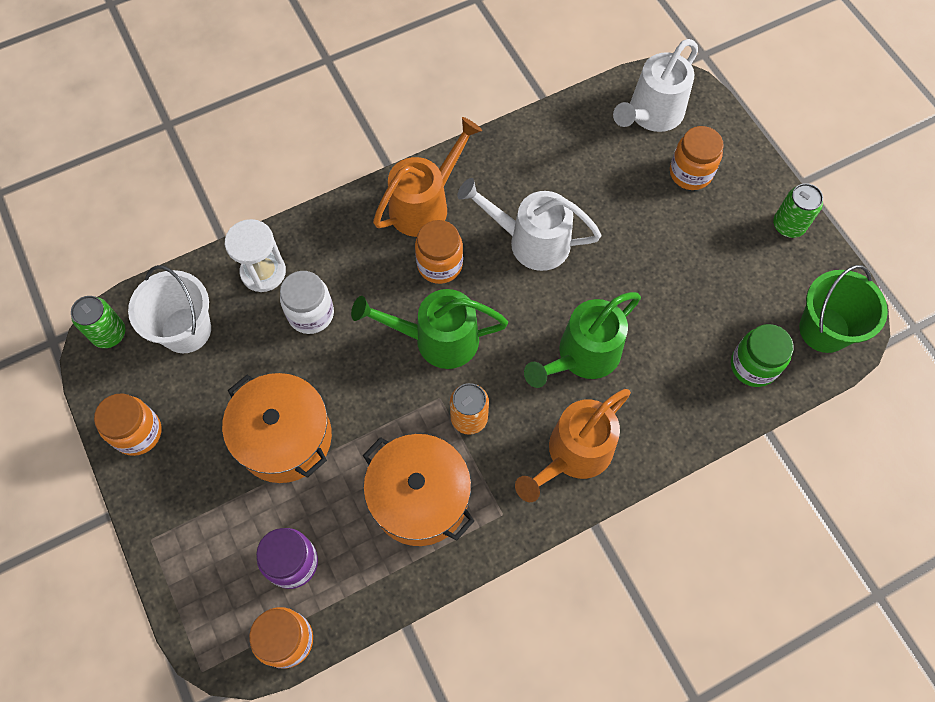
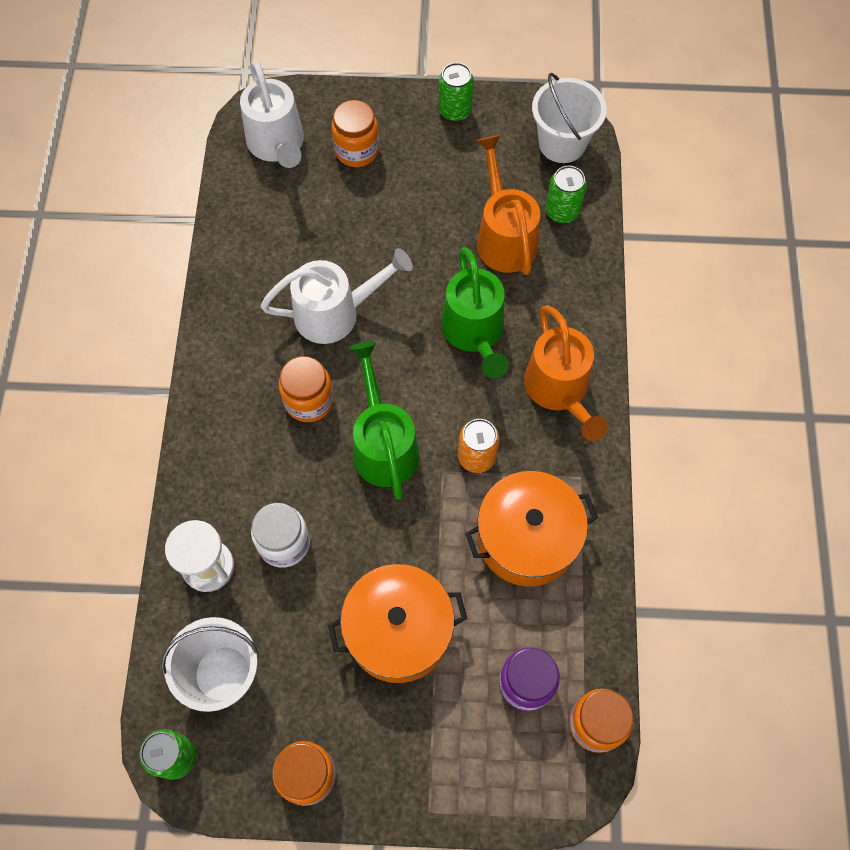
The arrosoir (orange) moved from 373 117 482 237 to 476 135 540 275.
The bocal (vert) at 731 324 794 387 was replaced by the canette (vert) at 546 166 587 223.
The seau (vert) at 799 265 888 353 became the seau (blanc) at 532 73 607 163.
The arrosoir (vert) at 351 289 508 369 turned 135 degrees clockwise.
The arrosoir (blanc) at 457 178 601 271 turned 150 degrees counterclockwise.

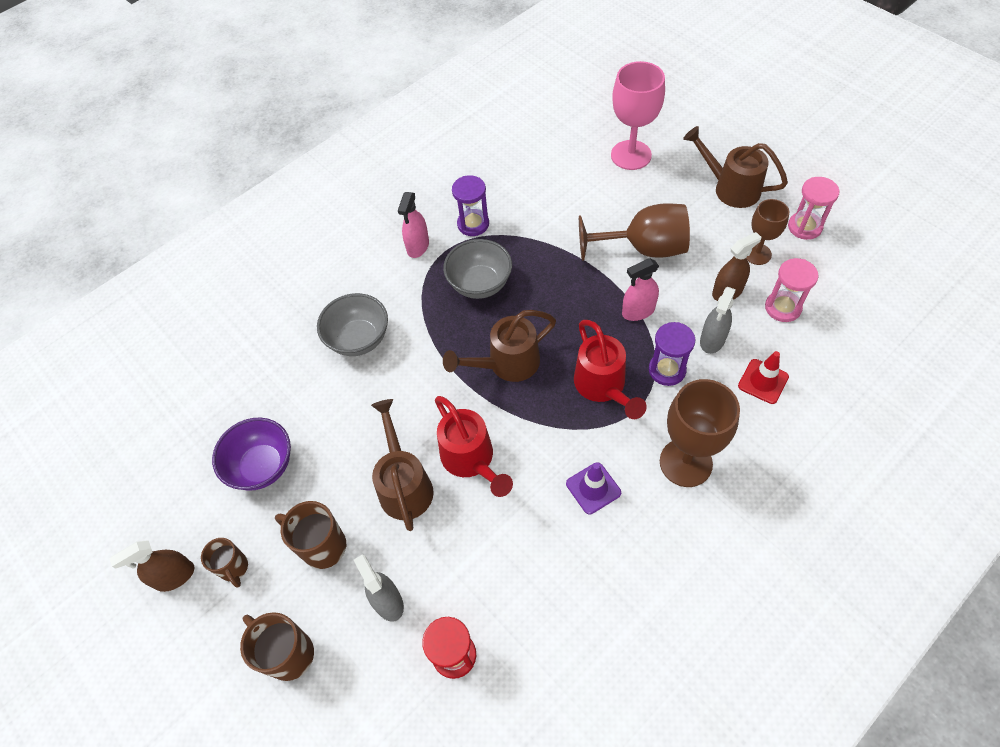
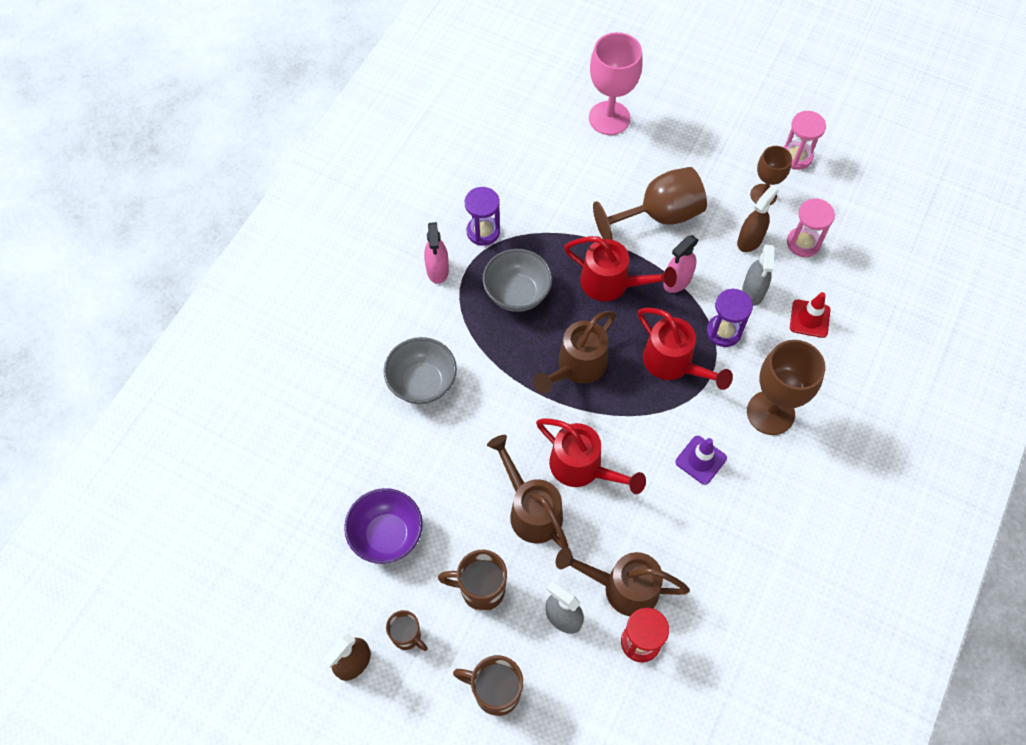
The arrosoir (rouge) at 564 236 677 302 appeared.
The arrosoir (marron) moved from 683 126 788 208 to 556 547 690 616.

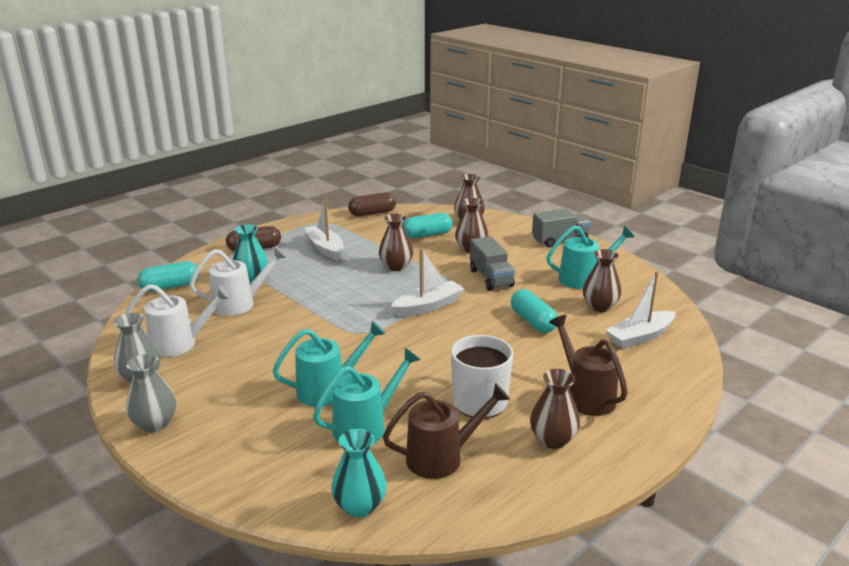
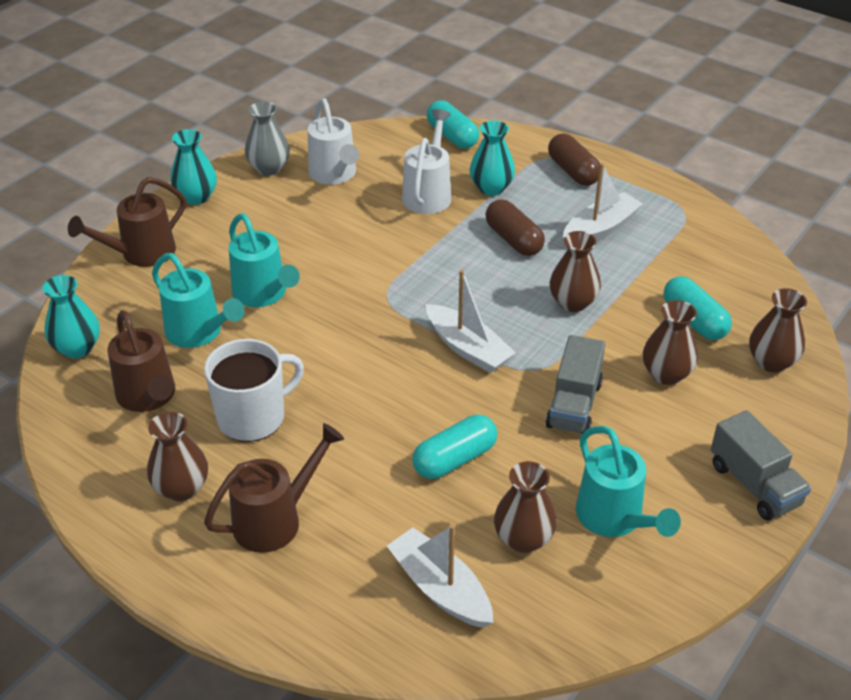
The arrosoir (marron) at 68 177 186 267 appeared.
The gélule (marron) moved from 348 192 396 216 to 485 199 545 256.
The vase (gris) at 126 354 176 432 became the vase (turquoise) at 170 129 217 205.
The arrosoir (blanc) at 189 246 287 316 turned 135 degrees counterclockwise.
The camion (gris) at 470 236 515 291 turned 45 degrees counterclockwise.

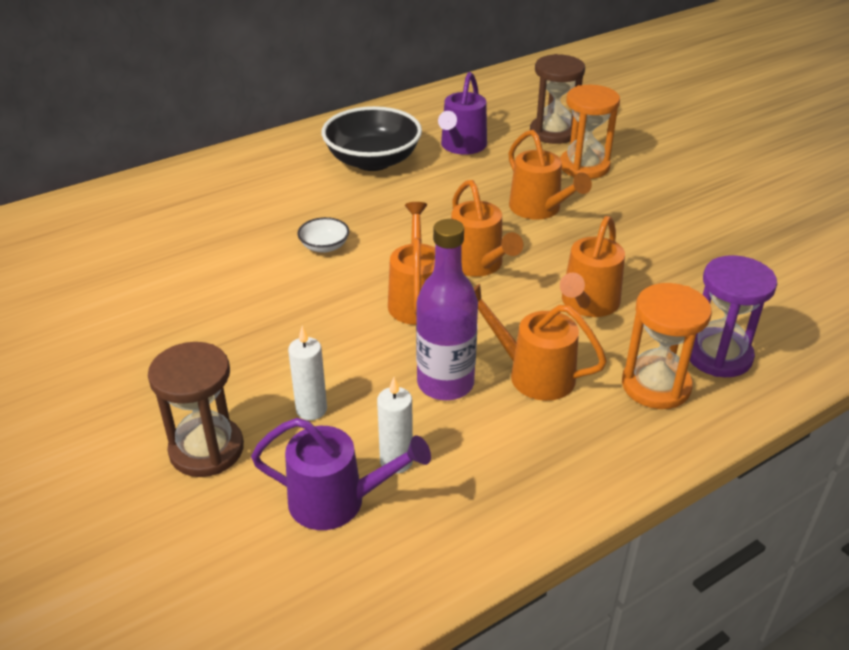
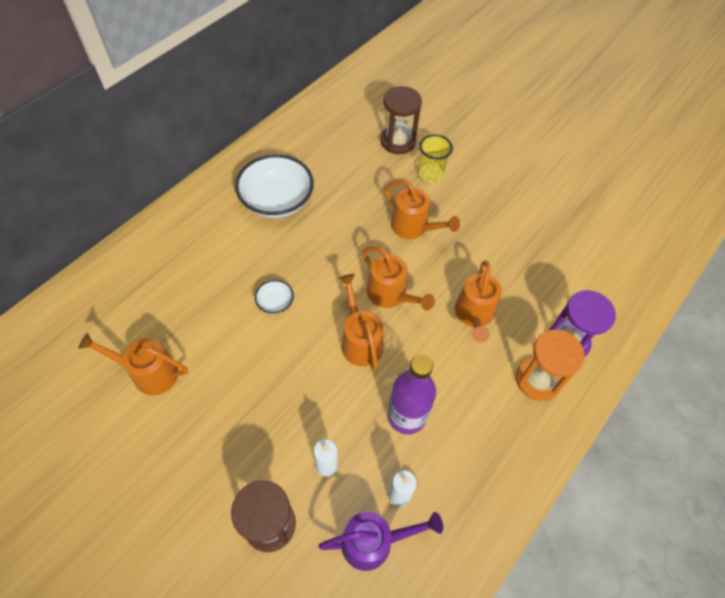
The arrosoir (violet) at 438 72 487 155 disappeared.
The arrosoir (orange) moved from 474 284 607 401 to 78 333 188 395.
The sablier (orange) at 560 85 620 179 was replaced by the gobelet (jaune) at 419 134 453 183.
The bol (noir) at 322 106 422 171 became the bol (blanc) at 235 154 314 218.

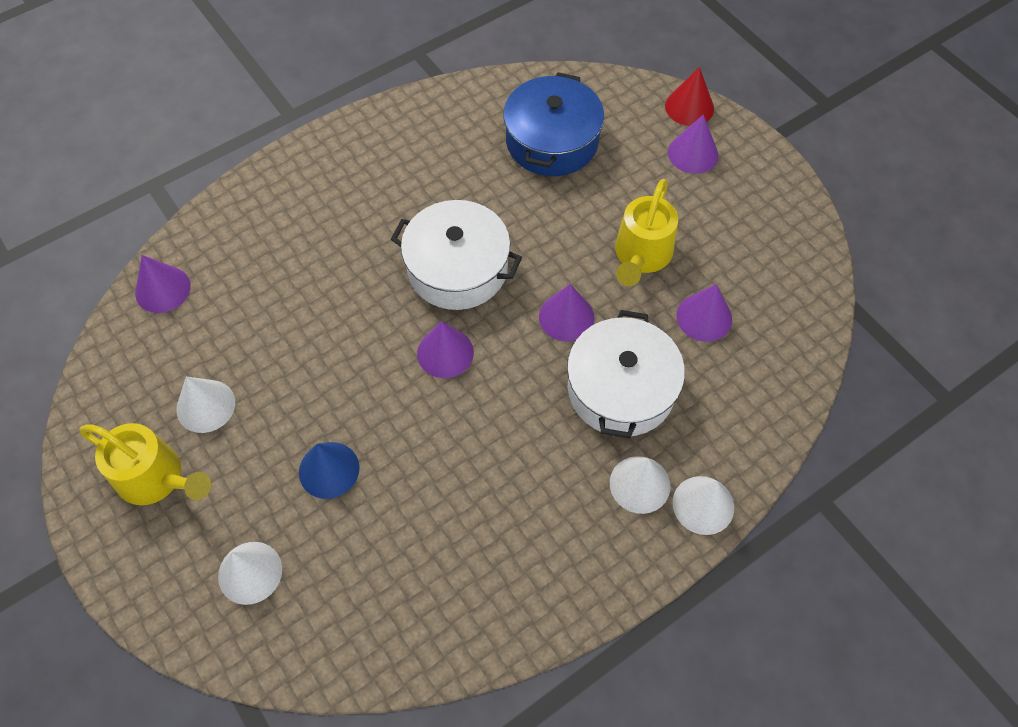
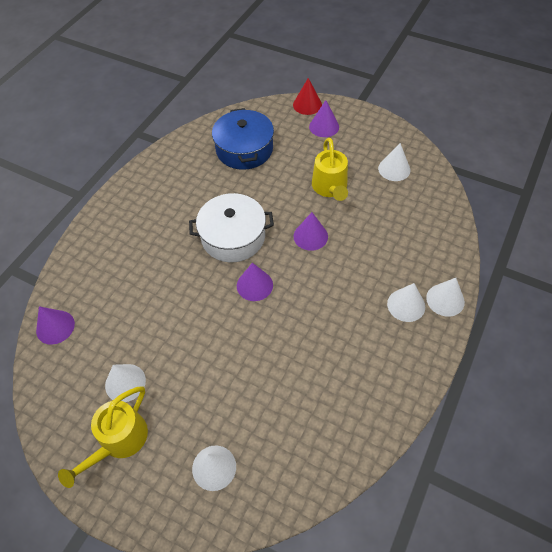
The cône (bleu) at 299 442 359 499 disappeared.
The marmite (blanc) at 567 310 685 439 disappeared.
The cône (violet) at 676 284 732 342 disappeared.
The cône (blanc) at 378 143 410 181 appeared.
The arrosoir (jaune) at 79 423 211 505 turned 120 degrees clockwise.

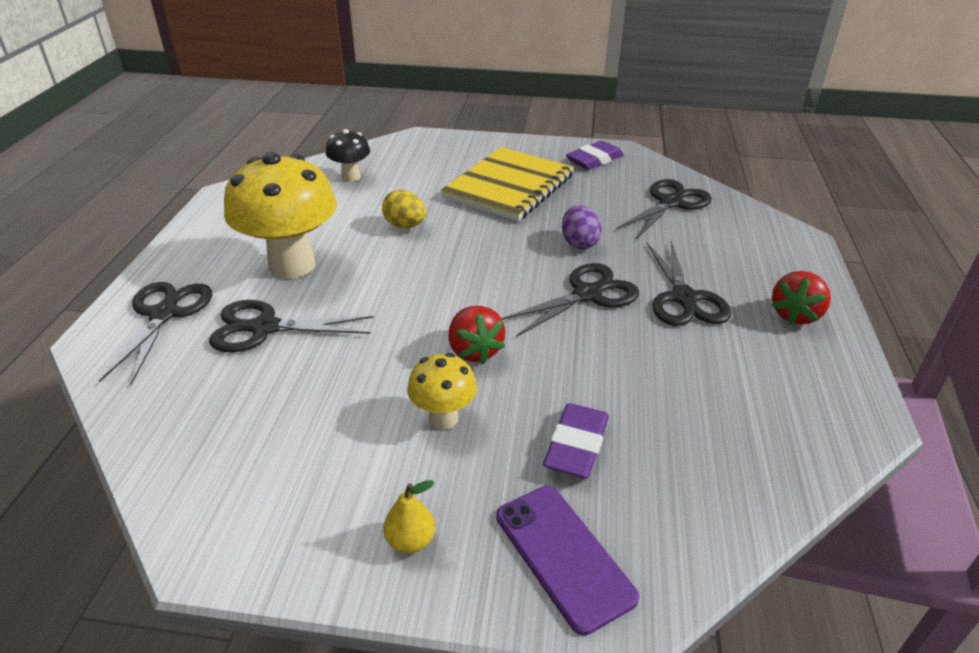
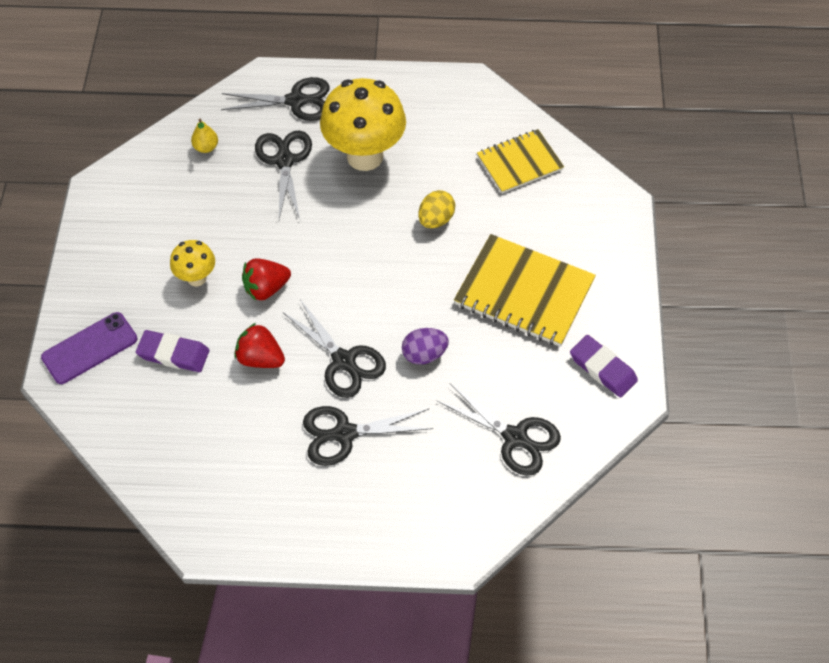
The poire (jaune) moved from 383 480 435 553 to 191 119 218 153.
The fraise (rouge) moved from 772 271 831 325 to 234 323 285 368.
The champignon (noir) at 326 129 370 182 was replaced by the carnet (jaune) at 477 129 564 194.

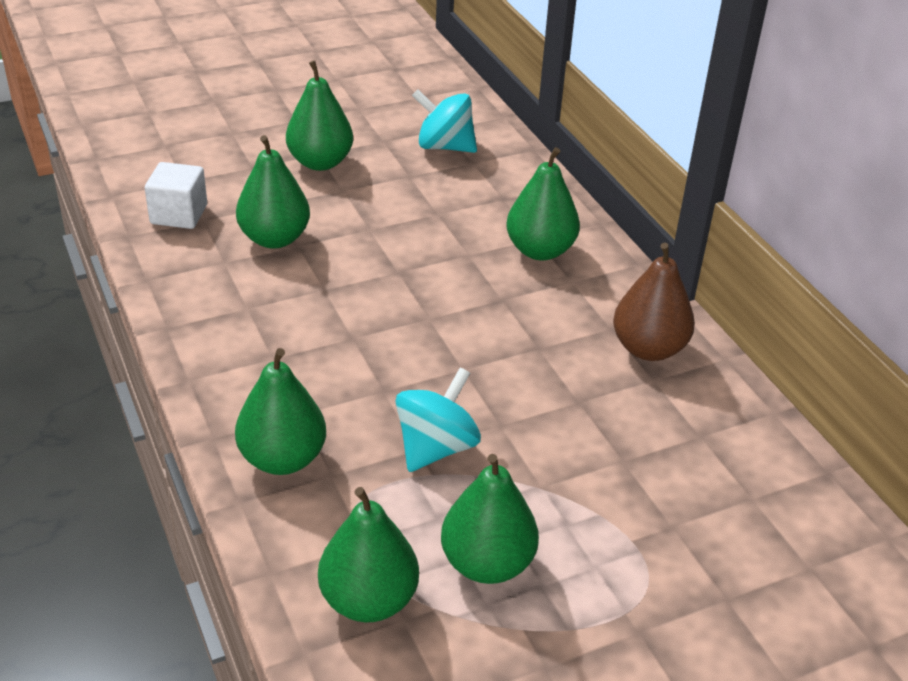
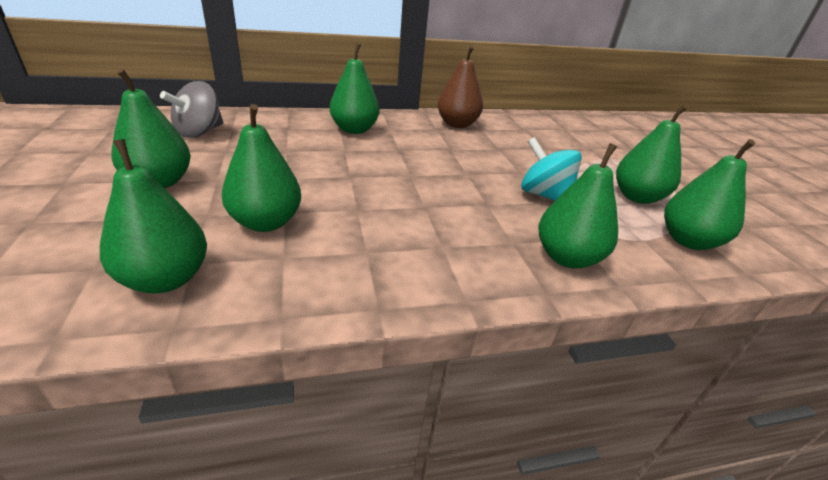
The cube (blanc) at 145 162 207 229 was replaced by the poire (vert) at 100 139 207 293.
The toupie (turquoise) at 412 89 477 153 became the toupie (gris) at 160 81 223 138.

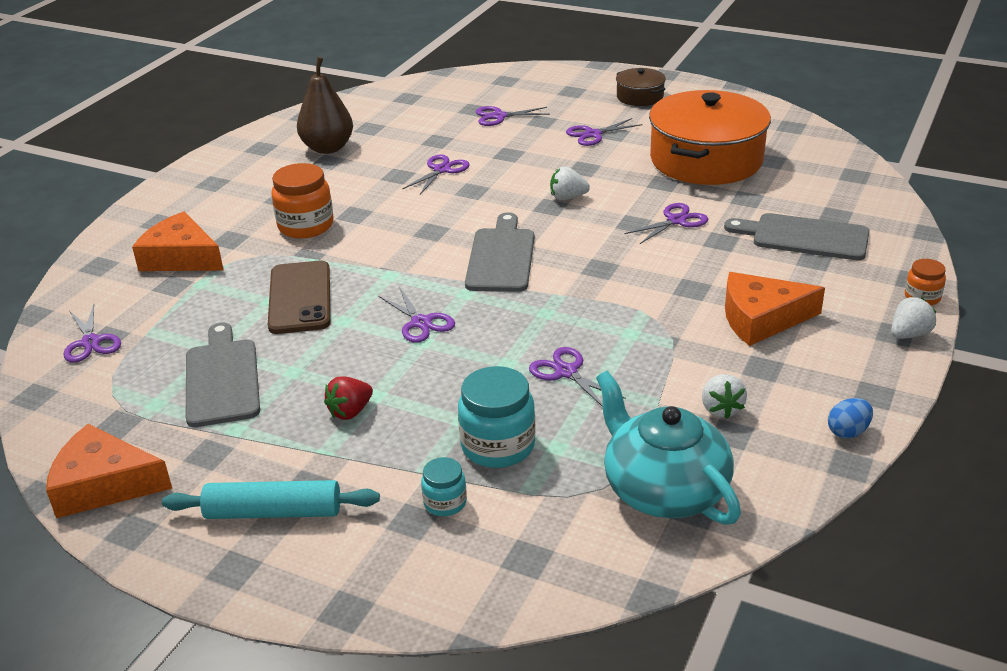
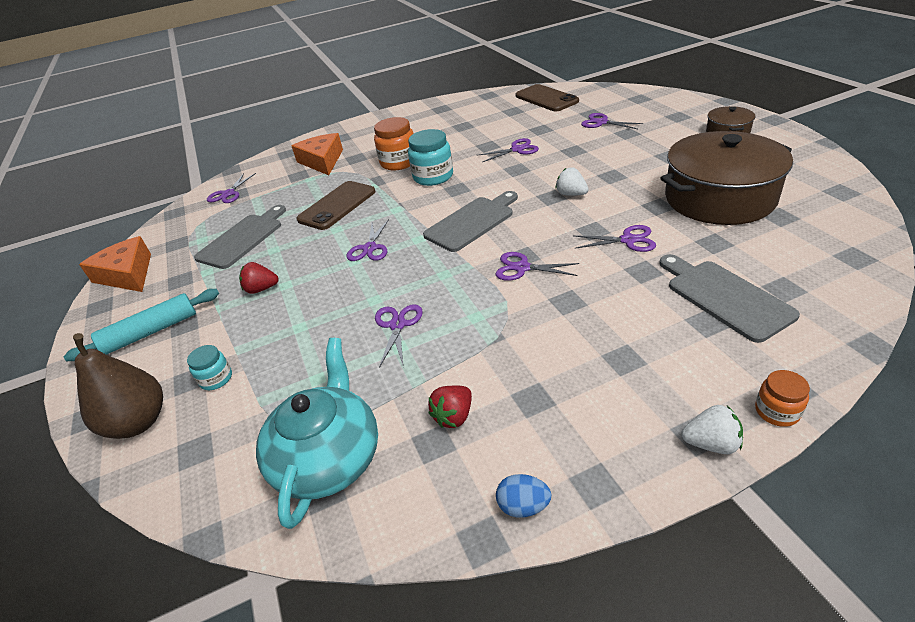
The fromage (orange) at 725 272 825 346 disappeared.
The téléphone (marron) at 516 84 579 111 appeared.
The poire (marron) moved from 297 57 353 154 to 73 333 163 439.
The bocal (turquoise) moved from 458 366 536 468 to 408 129 453 186.
The ciseaux (violet) moved from 566 118 642 146 to 495 252 579 281.
The marmite (orange) at 649 90 771 185 became the marmite (marron) at 661 131 793 225.
The fraise (blanc) at 702 374 747 419 became the fraise (rouge) at 428 385 472 428.
The rouleau à pâtisserie (turquoise) at 162 480 380 519 turned 75 degrees counterclockwise.

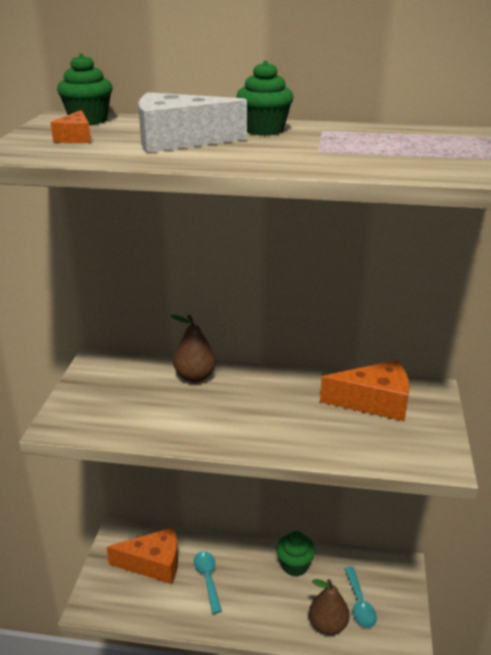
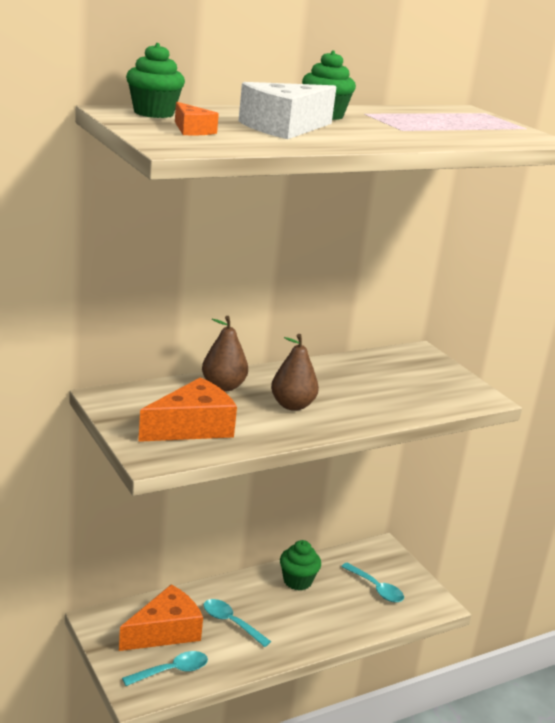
The cuillère (turquoise) at 122 651 208 686 appeared.
The poire (marron) moved from 309 579 350 635 to 271 334 319 411.
The fromage (orange) moved from 320 360 410 421 to 138 377 237 442.

